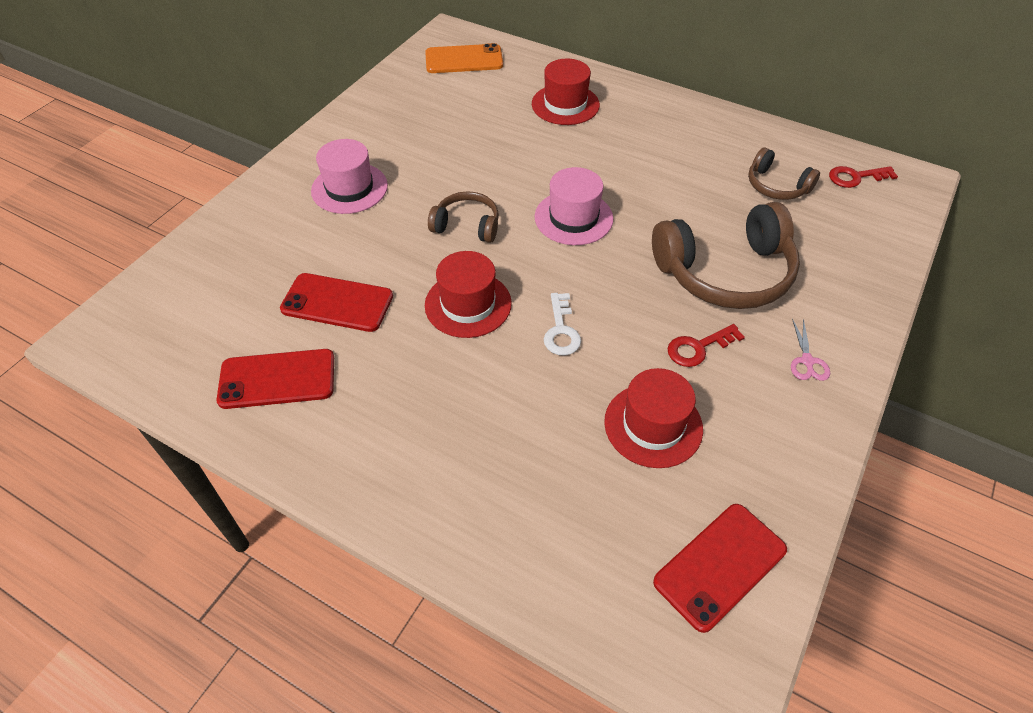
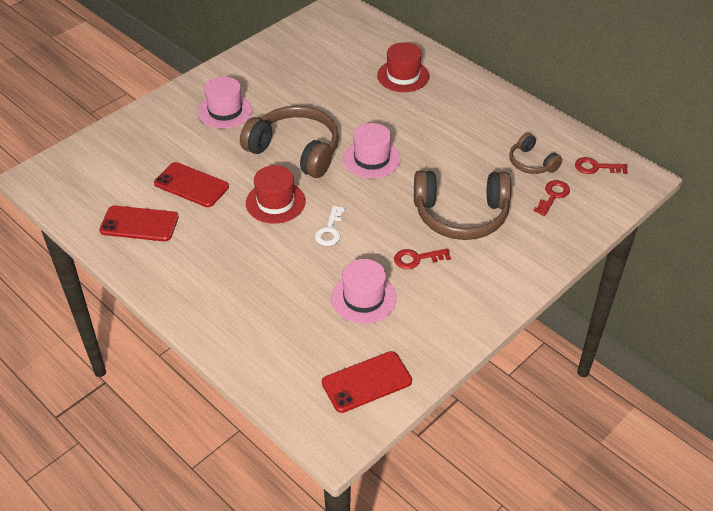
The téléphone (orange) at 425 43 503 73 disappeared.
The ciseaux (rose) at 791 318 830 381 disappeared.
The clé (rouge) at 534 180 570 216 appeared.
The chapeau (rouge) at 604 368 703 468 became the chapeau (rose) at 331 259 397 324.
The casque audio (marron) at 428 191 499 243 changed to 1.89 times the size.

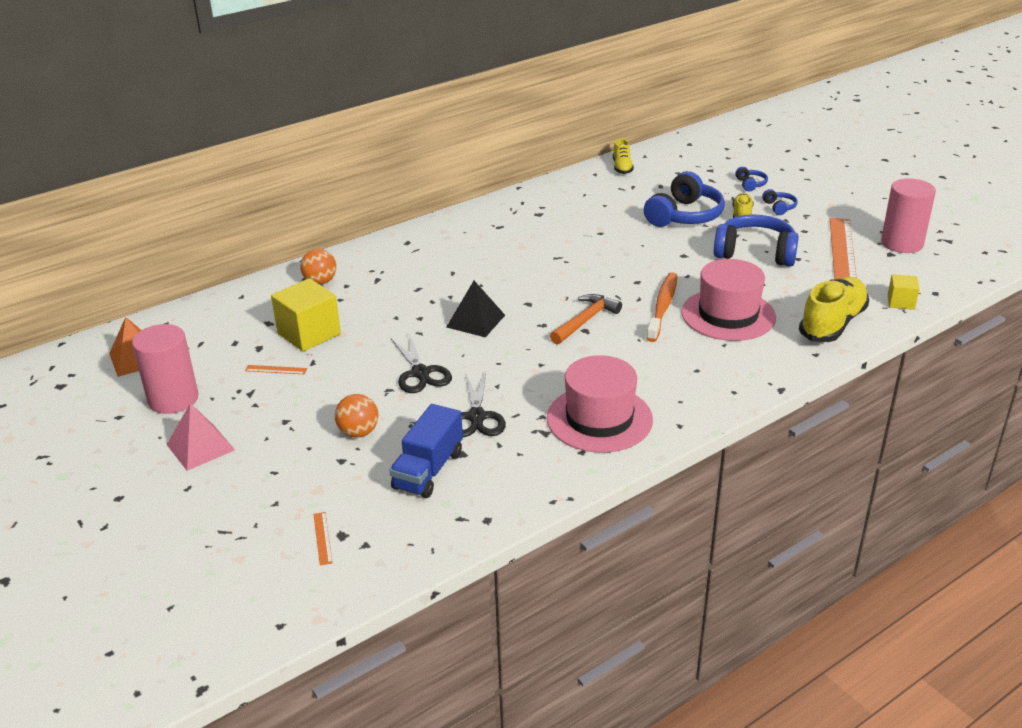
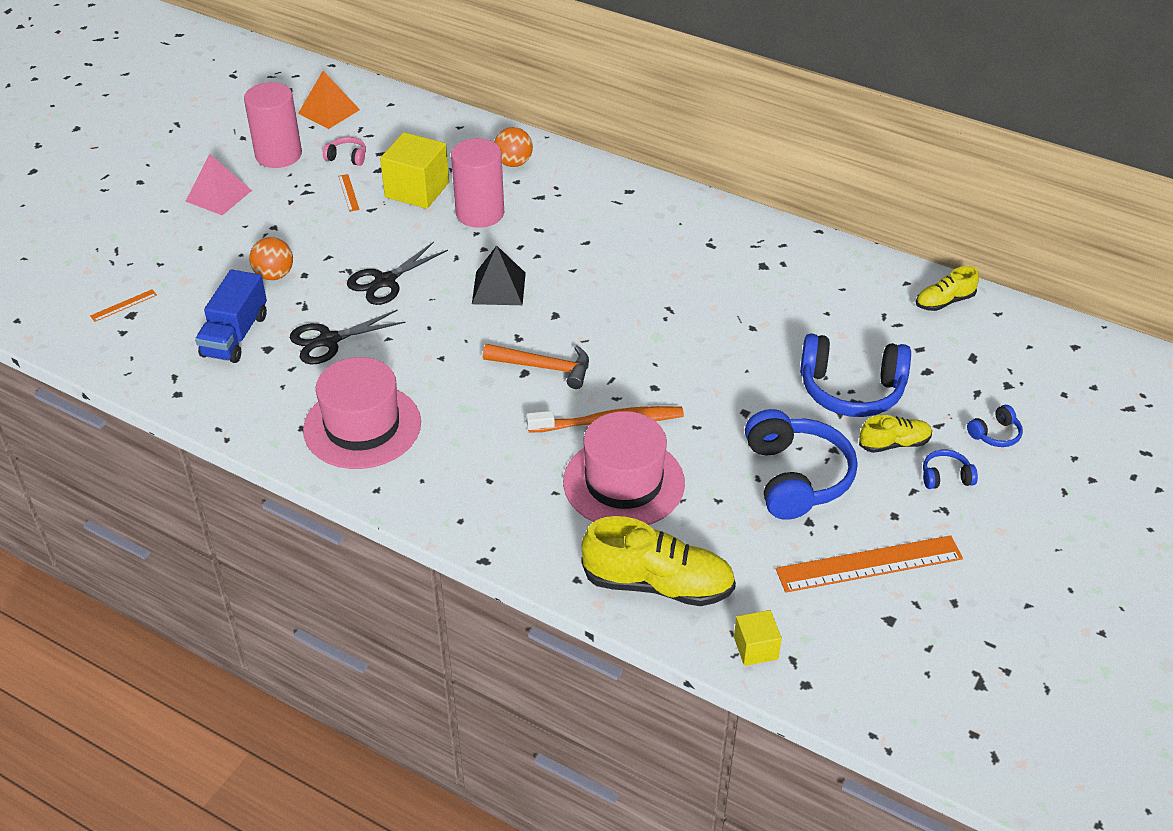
The casque audio (rose) at 323 137 366 166 appeared.
The cylindre (rose) moved from 881 178 936 253 to 451 138 504 228.
The camion (bleu) at 390 404 463 498 turned 75 degrees counterclockwise.
The casque audio (bleu) at 762 189 798 215 turned 150 degrees counterclockwise.

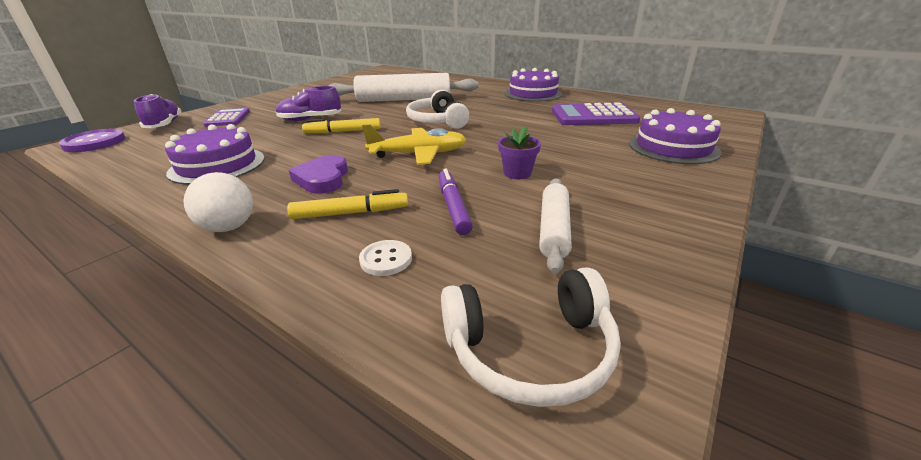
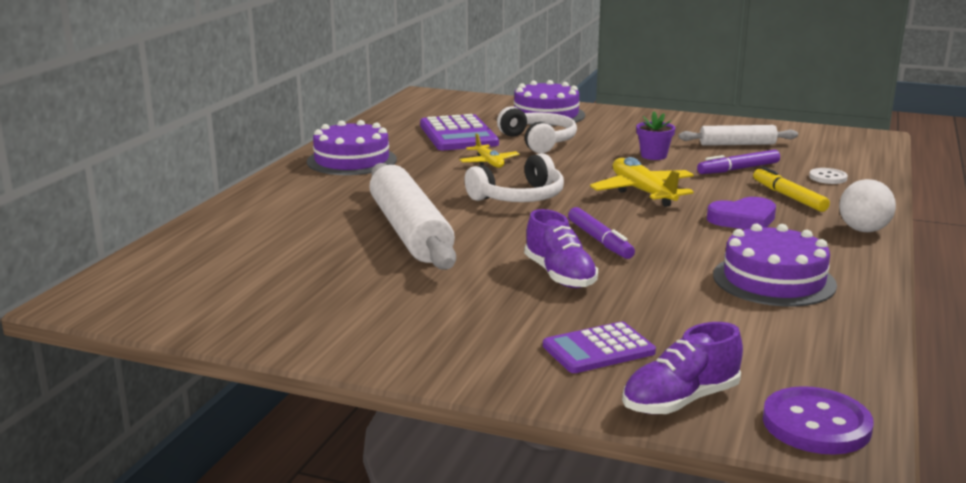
The avion (jaune) at 460 133 519 168 appeared.
The casque audio (blanc) moved from 441 268 621 407 to 497 106 577 153.
The feutre (jaune) at 302 118 381 133 became the feutre (violet) at 568 207 635 259.

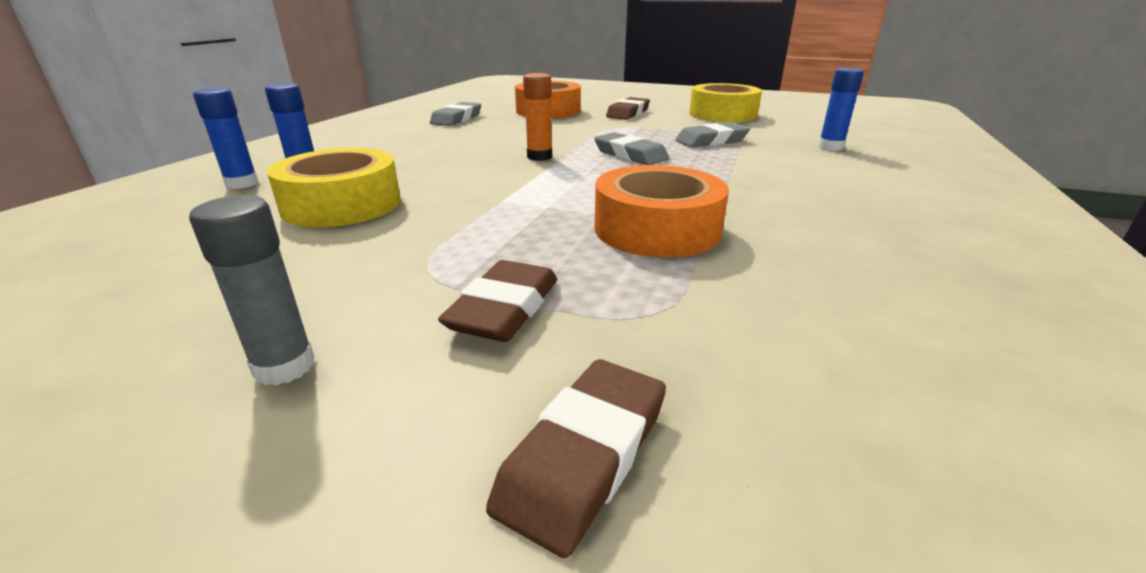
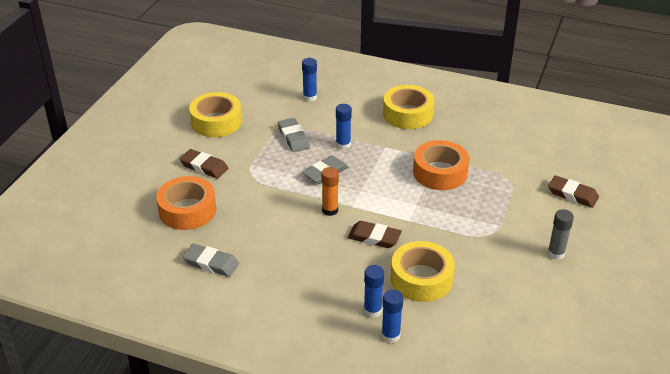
The bâton de colle (bleu) at 336 104 352 150 appeared.
The ruban adhésif (jaune) at 383 85 434 129 appeared.
The gomme (marron) moved from 438 260 557 342 to 348 221 402 248.

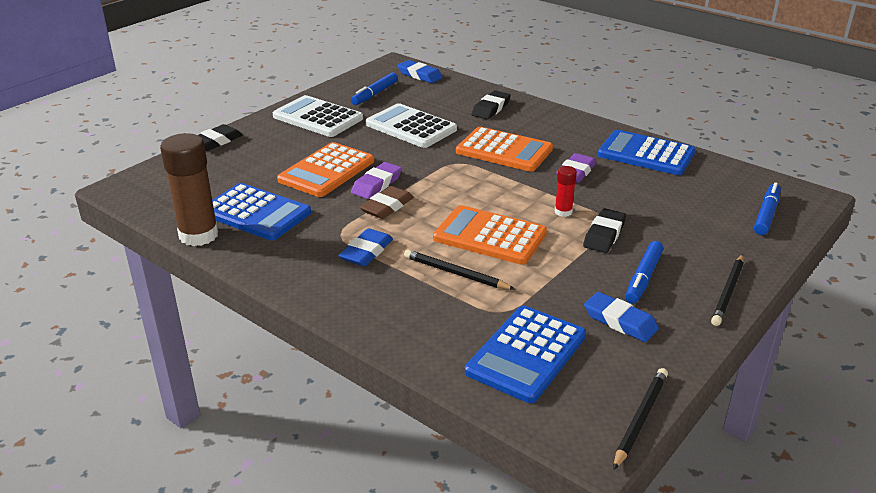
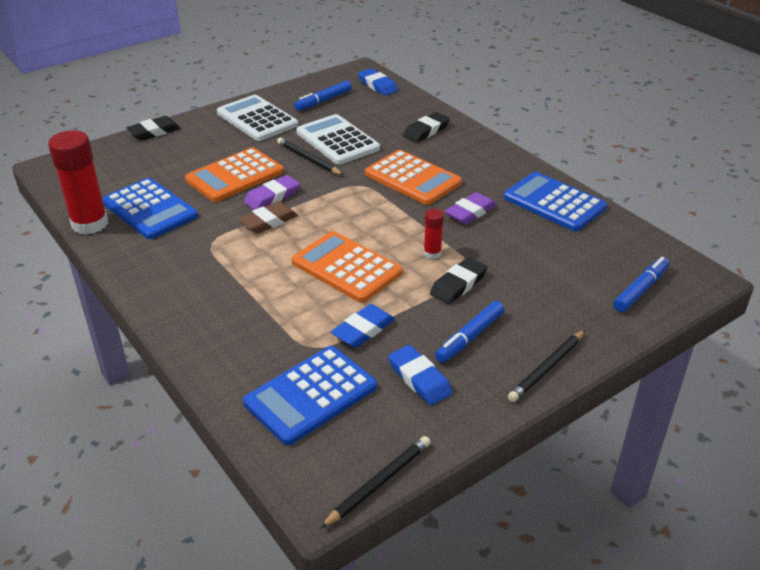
The gomme (bleu) moved from 338 228 393 267 to 331 304 395 348.
The crayon (noir) moved from 404 250 515 290 to 277 137 343 175.
The bâton de colle (marron) at 160 133 219 246 became the bâton de colle (rouge) at 48 130 108 235.

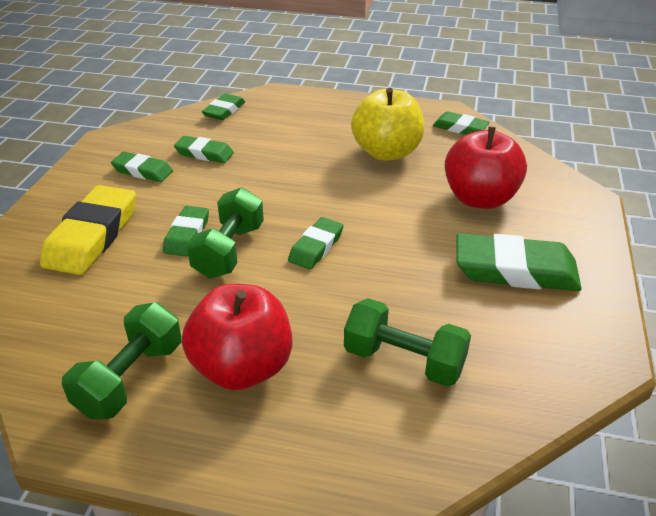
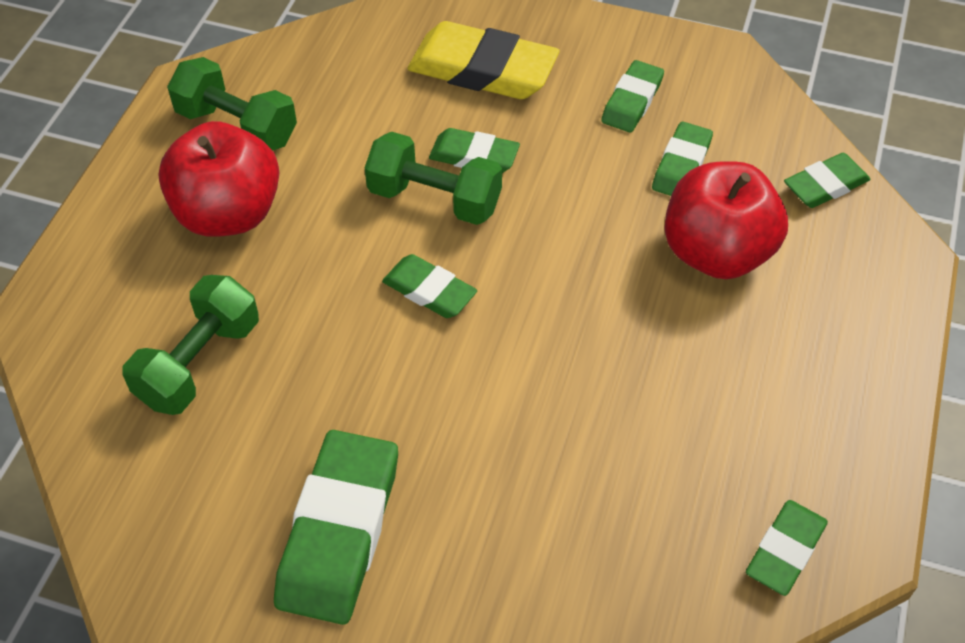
The pomme (jaune) at 351 88 424 161 disappeared.
The pomme (rouge) moved from 445 127 527 209 to 664 161 788 279.
The gomme (vert) at 202 94 245 120 turned 60 degrees counterclockwise.

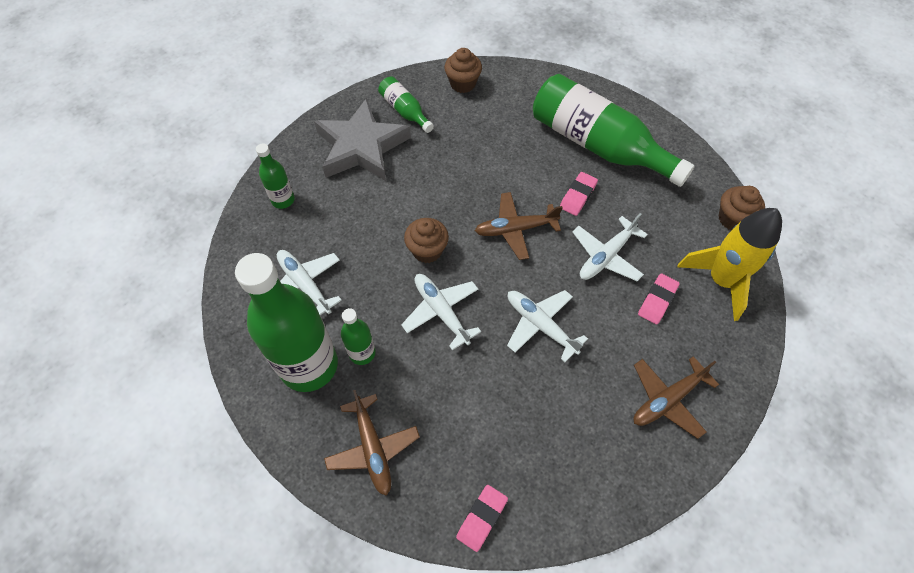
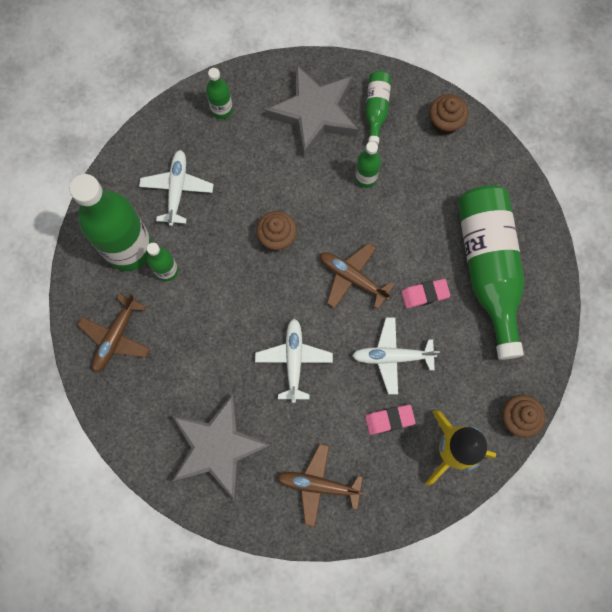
The avion (blanc) at 401 274 481 350 disappeared.
The gomme (rose) at 456 485 508 552 disappeared.
The étoile (gris) at 172 394 272 500 appeared.
The bouteille (vert) at 355 141 381 188 appeared.

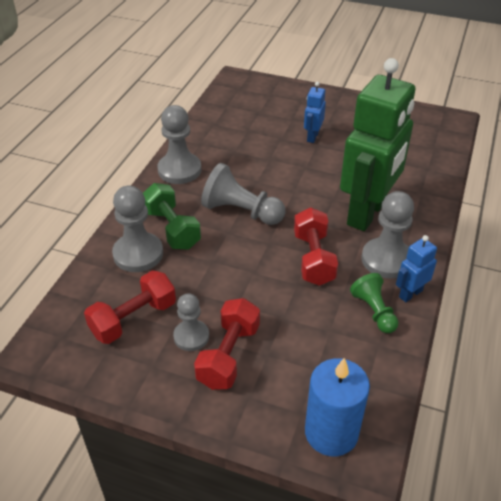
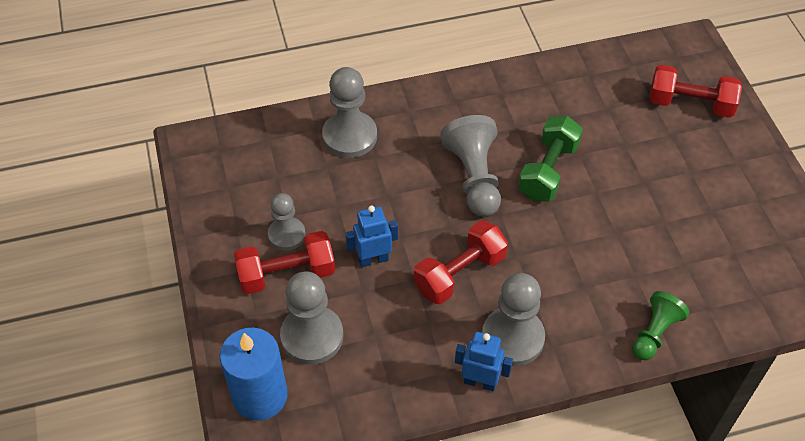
The robot (vert) at 340 58 415 231 disappeared.
The haltère (rouge) moved from 84 270 176 344 to 649 65 742 118.
The haltère (vert) moved from 143 183 201 250 to 518 116 583 201.
The pion (gris) moved from 157 105 201 184 to 280 272 343 365.
The robot (bleu) moved from 304 82 326 143 to 345 205 398 267.
The pion (vert) moved from 350 273 398 333 to 632 291 689 360.

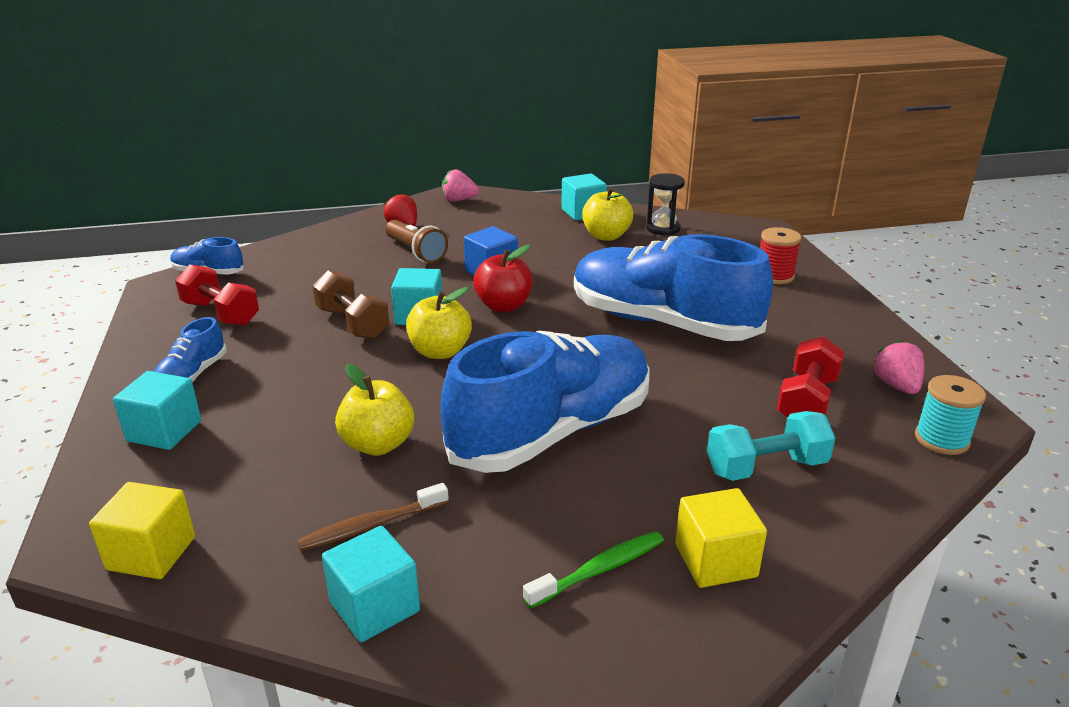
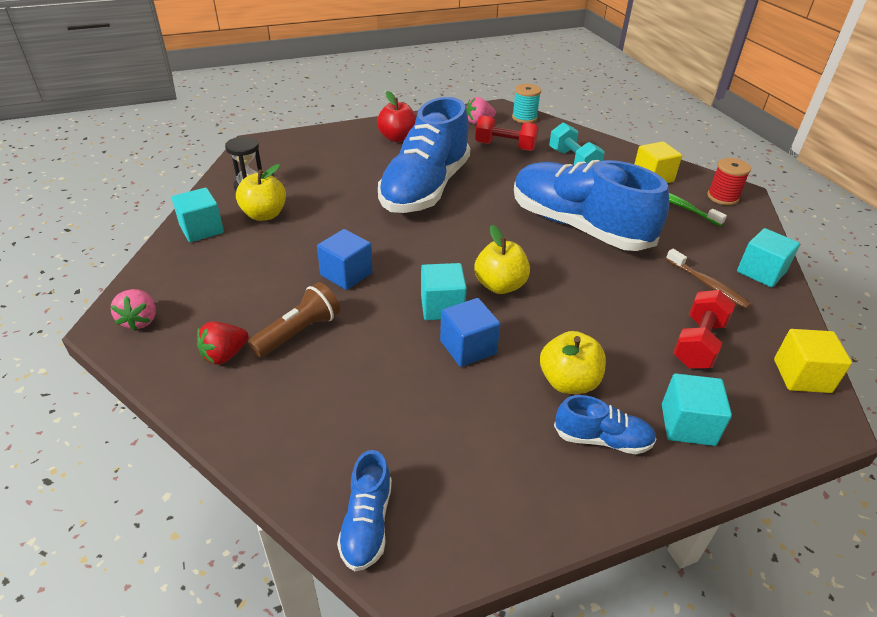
The haltère (rouge) moved from 175 264 259 326 to 673 290 735 368.
The pomme (jaune) moved from 335 364 414 456 to 540 331 606 394.
The pomme (rouge) moved from 473 245 533 312 to 377 91 416 142.
The bobine (rouge) moved from 760 227 801 284 to 707 158 751 205.
The haltère (marron) at 312 270 389 339 was replaced by the cube (bleu) at 440 298 500 367.

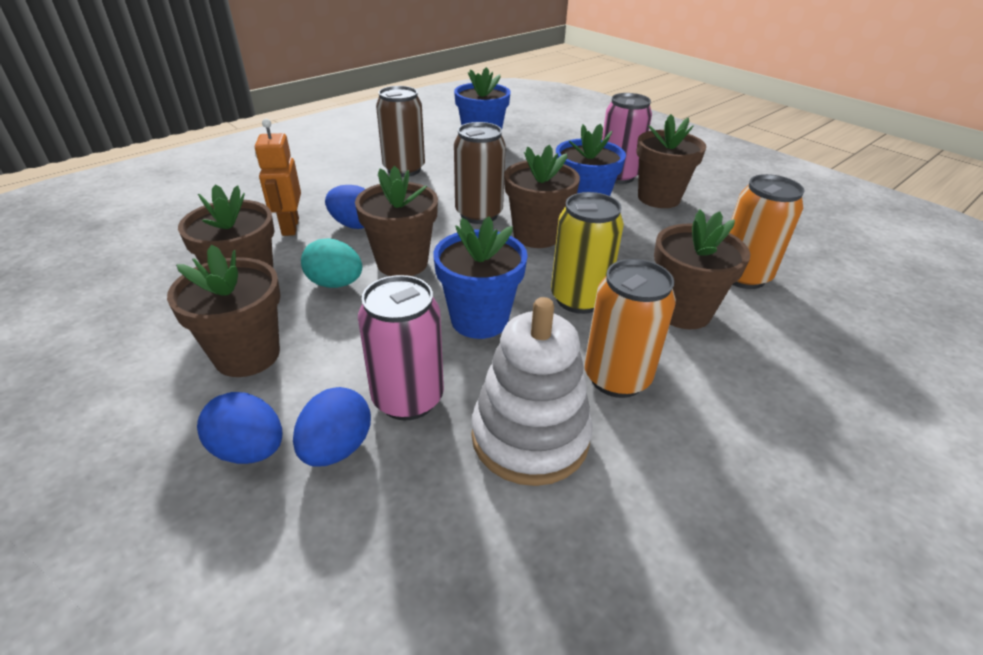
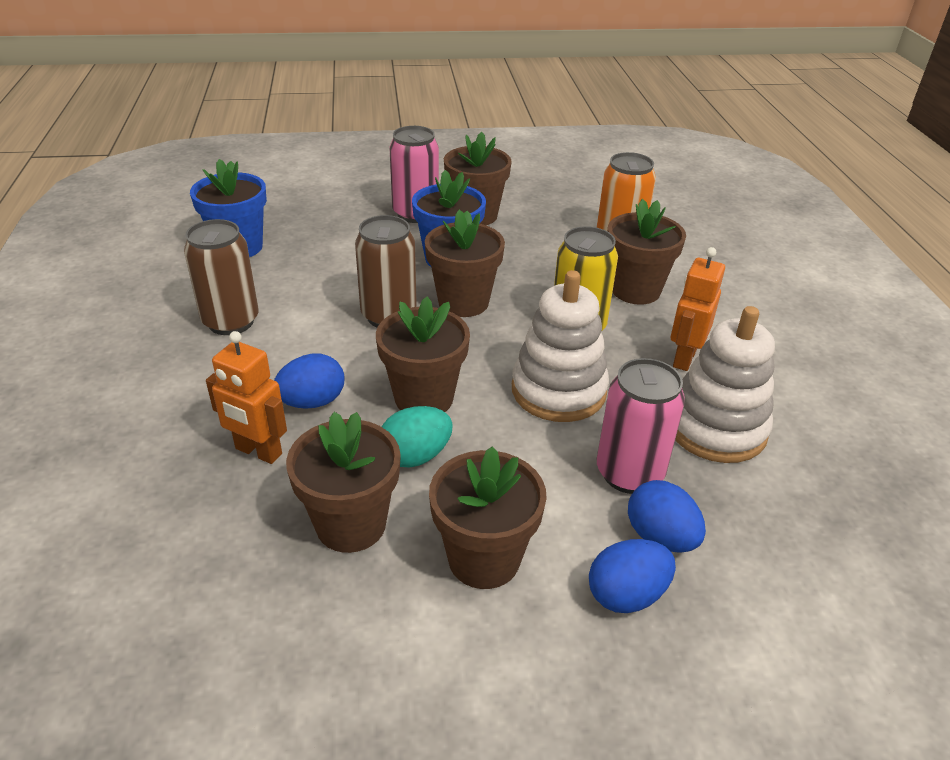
The pot de fleurs (bleu) at 433 216 528 339 was replaced by the jouet à empiler (blanc) at 512 270 609 422.
The canette (orange) at 584 259 676 398 was replaced by the robot (orange) at 671 247 725 371.

